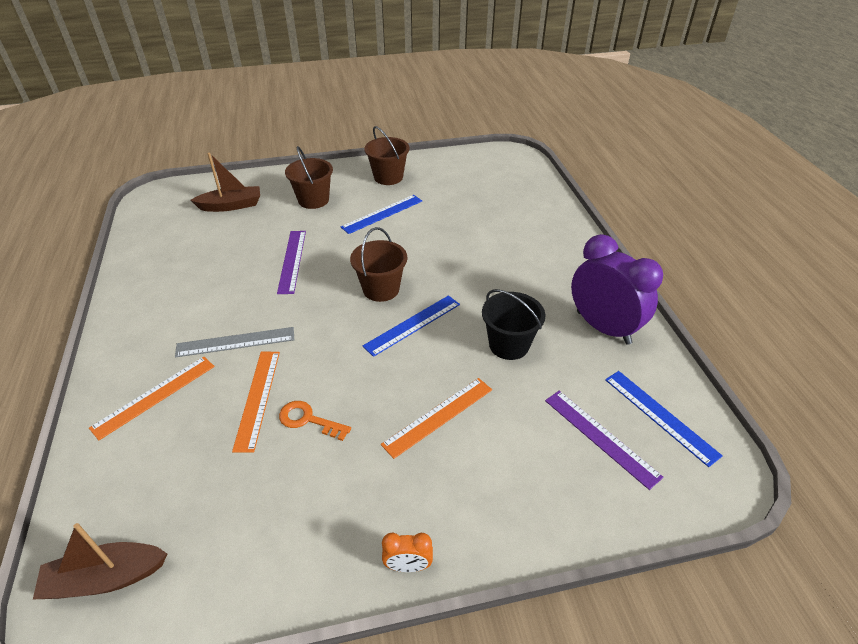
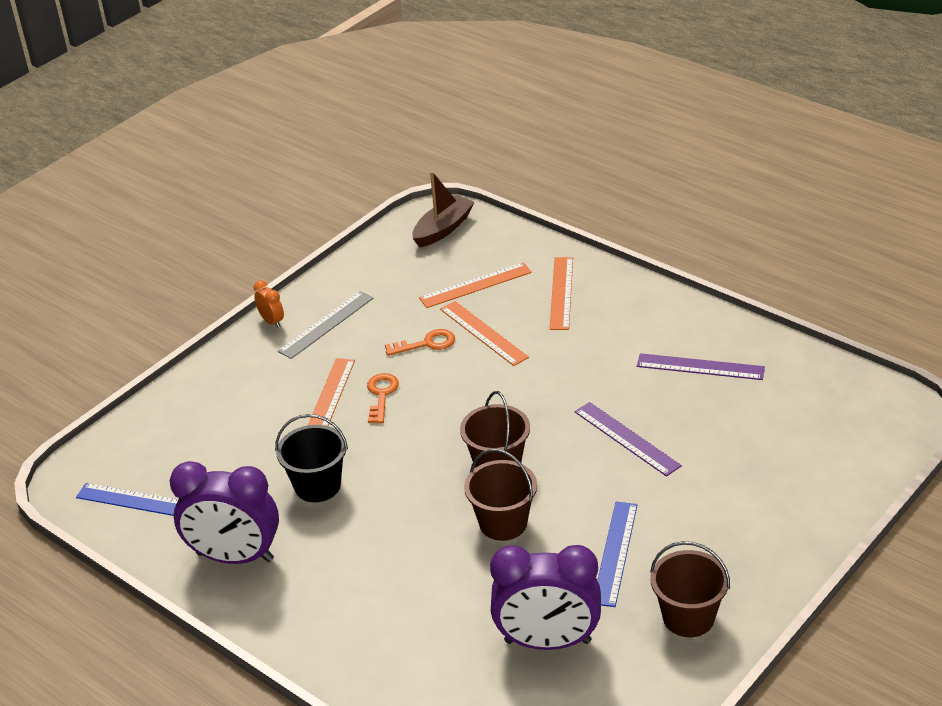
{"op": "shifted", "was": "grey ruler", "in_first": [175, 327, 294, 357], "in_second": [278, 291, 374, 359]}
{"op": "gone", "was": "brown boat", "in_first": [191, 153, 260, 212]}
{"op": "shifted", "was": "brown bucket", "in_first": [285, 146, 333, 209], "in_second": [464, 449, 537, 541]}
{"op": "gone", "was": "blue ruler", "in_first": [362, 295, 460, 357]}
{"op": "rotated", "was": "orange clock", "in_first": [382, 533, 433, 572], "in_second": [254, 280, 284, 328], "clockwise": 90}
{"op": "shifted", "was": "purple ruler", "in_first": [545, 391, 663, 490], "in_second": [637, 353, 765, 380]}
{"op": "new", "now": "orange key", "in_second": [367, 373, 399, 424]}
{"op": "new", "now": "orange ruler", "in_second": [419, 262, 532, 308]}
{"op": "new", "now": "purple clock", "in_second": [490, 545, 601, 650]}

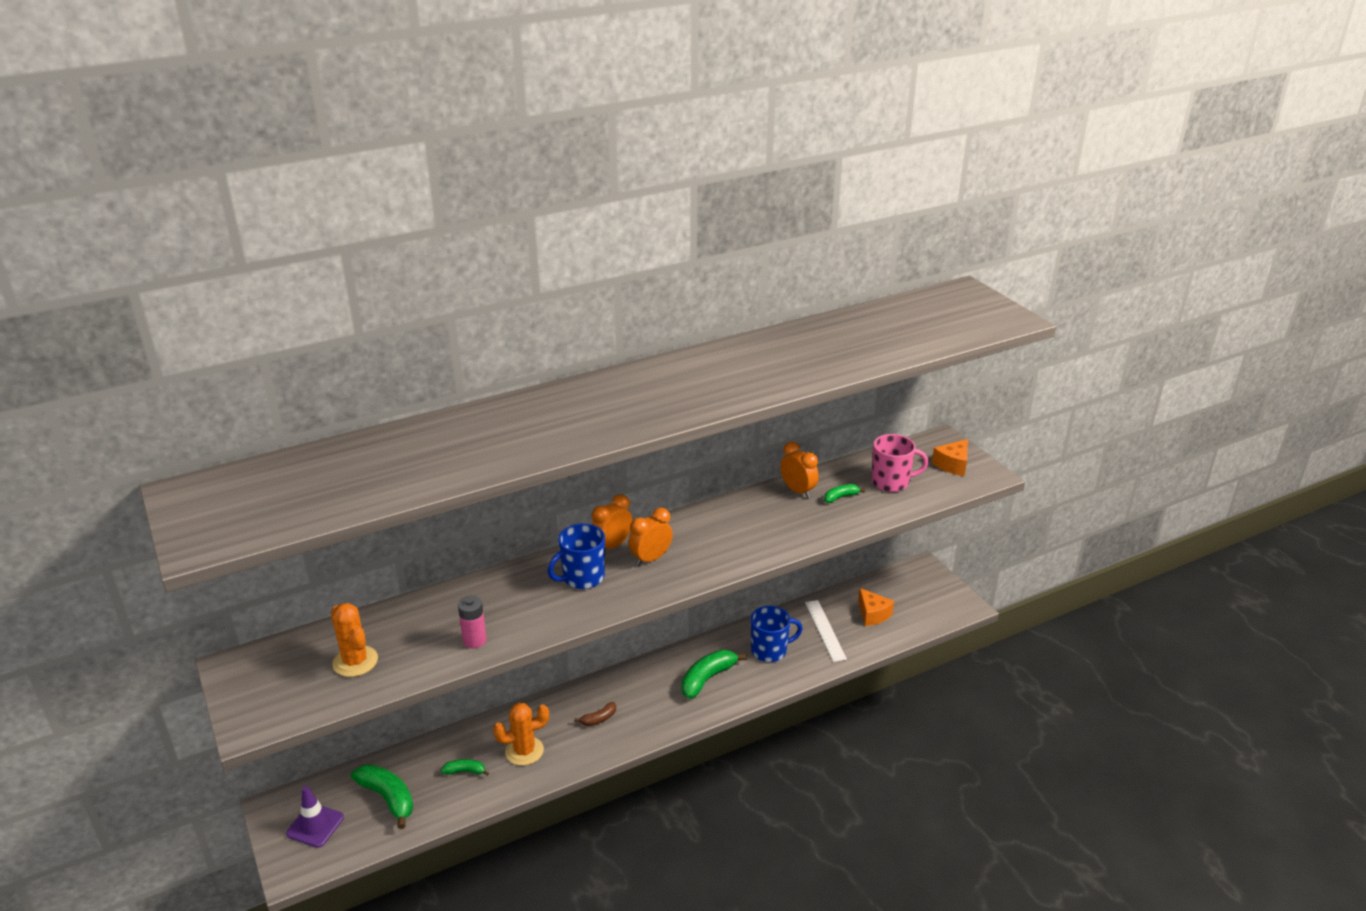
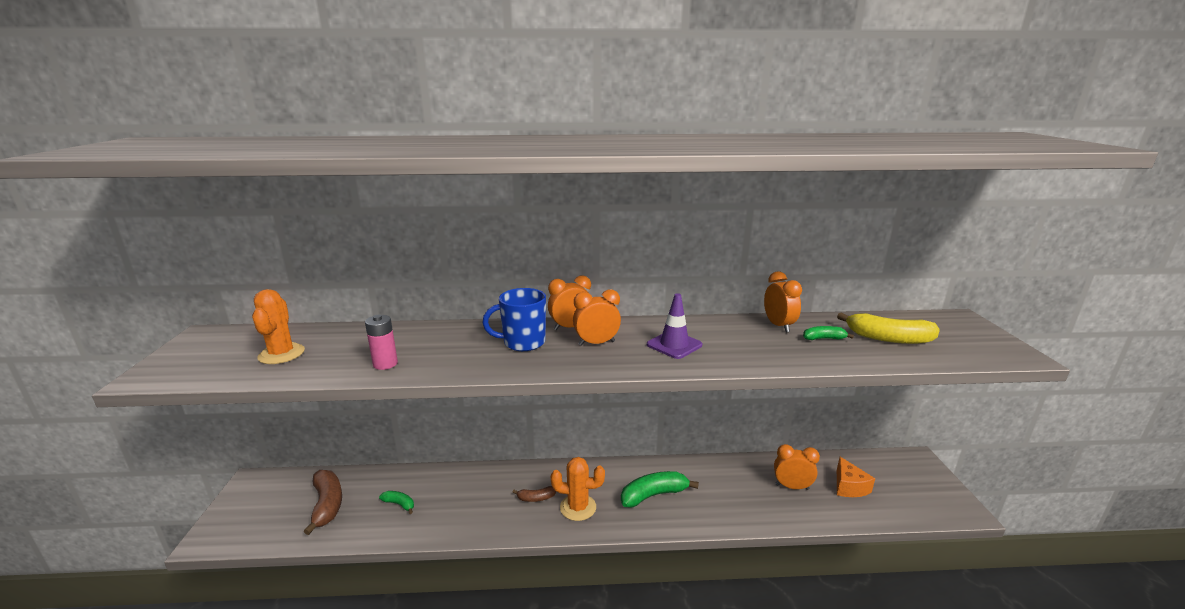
{"op": "shifted", "was": "purple traffic cone", "in_first": [286, 786, 344, 848], "in_second": [647, 293, 702, 359]}
{"op": "repainted", "was": "green banana", "now": "brown banana", "in_first": [351, 764, 413, 829], "in_second": [303, 470, 342, 535]}
{"op": "shifted", "was": "orange cactus", "in_first": [493, 703, 549, 766], "in_second": [551, 457, 605, 521]}
{"op": "gone", "was": "blue mug", "in_first": [751, 606, 803, 662]}
{"op": "swapped", "was": "white ruler", "now": "orange clock", "in_first": [805, 600, 847, 662], "in_second": [774, 444, 820, 490]}
{"op": "swapped", "was": "pink mug", "now": "yellow banana", "in_first": [872, 434, 928, 492], "in_second": [837, 313, 940, 344]}
{"op": "gone", "was": "orange cheese", "in_first": [932, 439, 968, 476]}

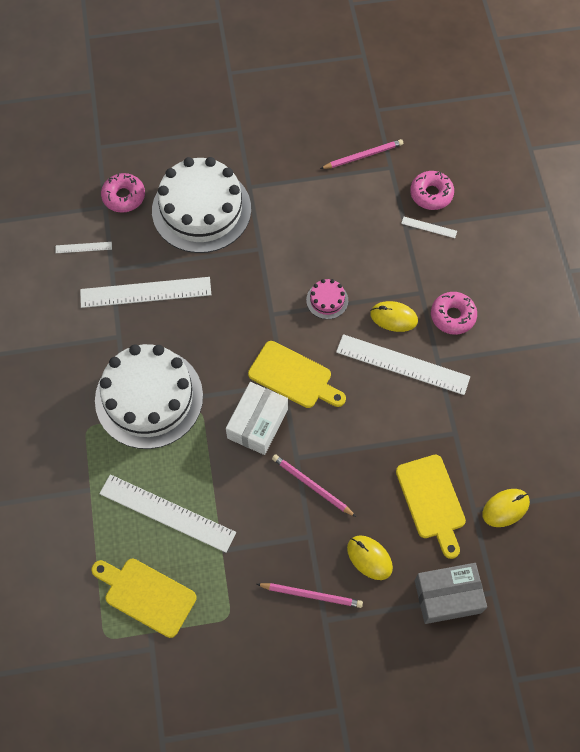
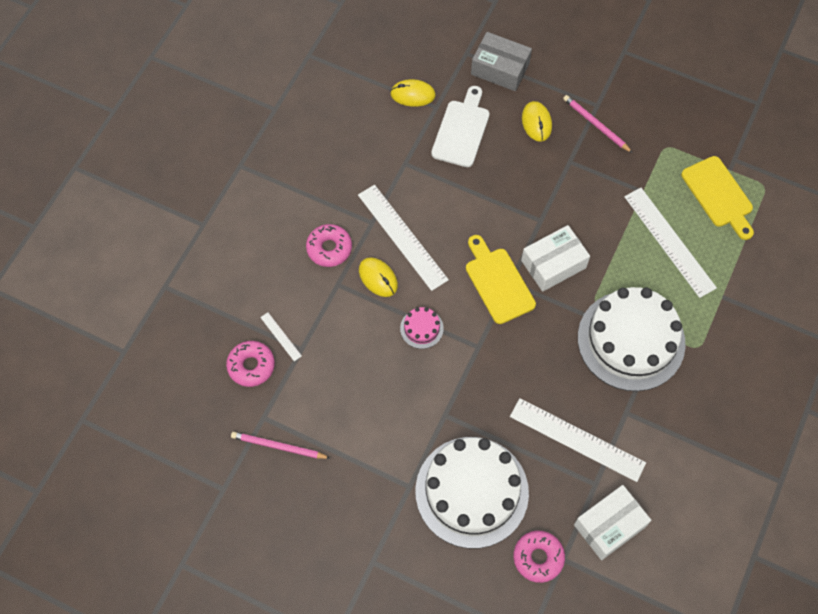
{"op": "swapped", "was": "white ruler", "now": "white box", "in_first": [56, 242, 112, 253], "in_second": [574, 485, 651, 560]}
{"op": "gone", "was": "pink pencil", "in_first": [272, 454, 356, 517]}
{"op": "repainted", "was": "yellow cutting board", "now": "white cutting board", "in_first": [396, 455, 466, 559], "in_second": [431, 86, 489, 167]}

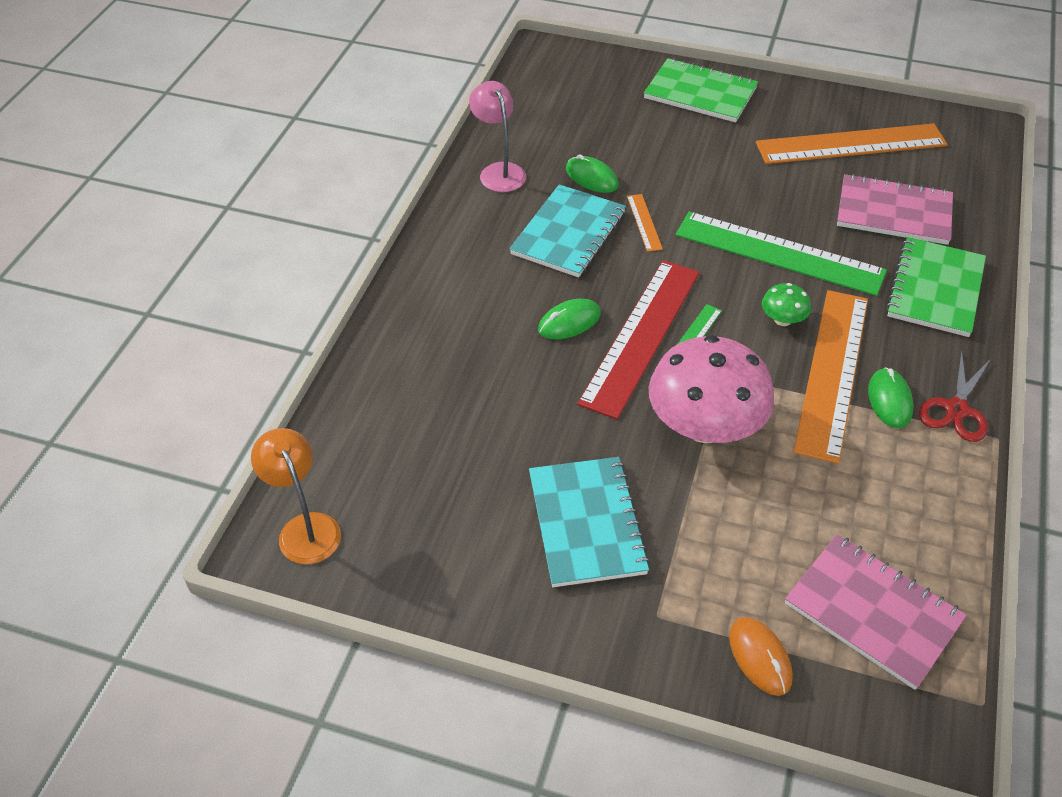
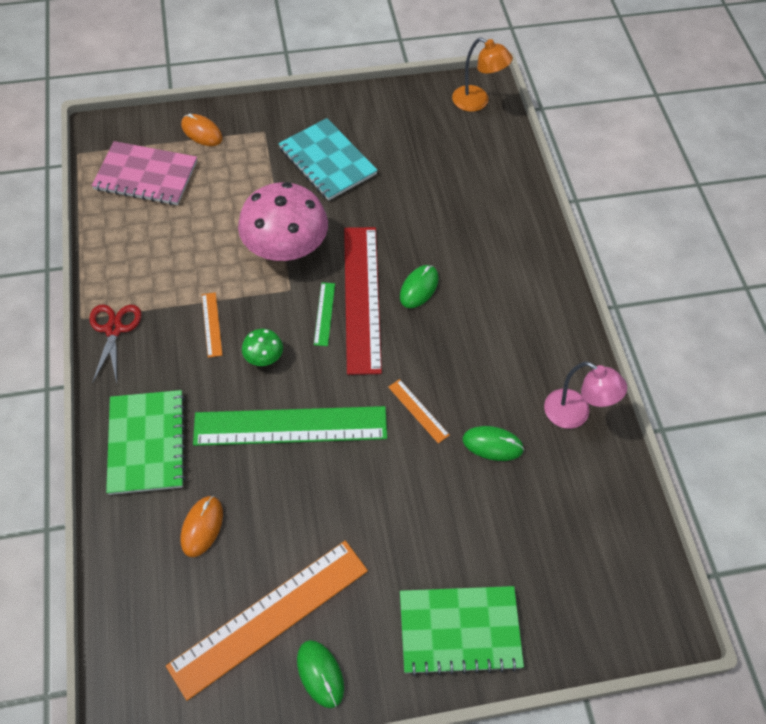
{"op": "gone", "was": "turquoise notebook", "in_first": [509, 184, 626, 278]}
{"op": "scaled", "was": "orange ruler", "in_first": [793, 290, 868, 464], "in_second": [202, 292, 222, 358], "ratio": 0.42}
{"op": "swapped", "was": "pink notebook", "now": "orange mouse", "in_first": [837, 174, 953, 245], "in_second": [181, 496, 223, 557]}
{"op": "shifted", "was": "green mouse", "in_first": [868, 367, 913, 428], "in_second": [297, 640, 344, 708]}

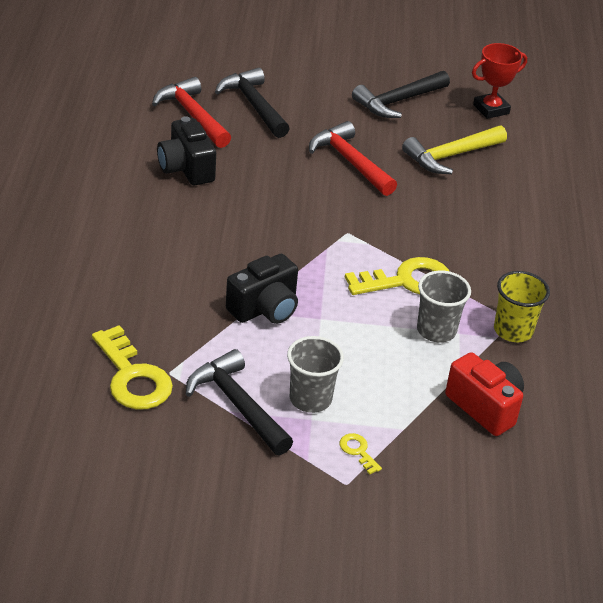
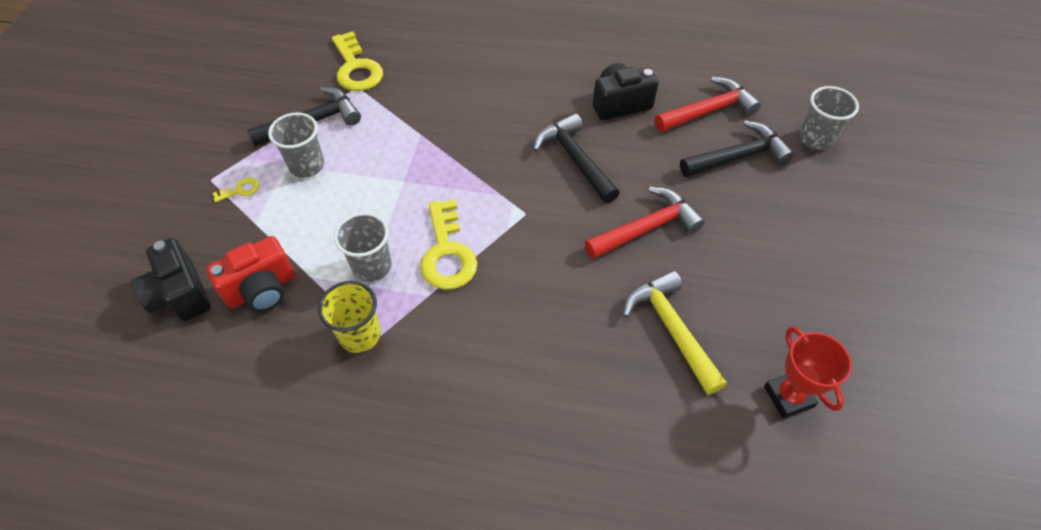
{"op": "rotated", "was": "yellow key", "in_first": [92, 325, 173, 410], "in_second": [332, 31, 383, 91], "clockwise": -90}
{"op": "shifted", "was": "black camera", "in_first": [226, 254, 298, 324], "in_second": [131, 238, 211, 321]}
{"op": "shifted", "was": "black hammer", "in_first": [352, 71, 450, 118], "in_second": [533, 113, 620, 204]}
{"op": "new", "now": "grey cup", "in_second": [799, 86, 859, 150]}

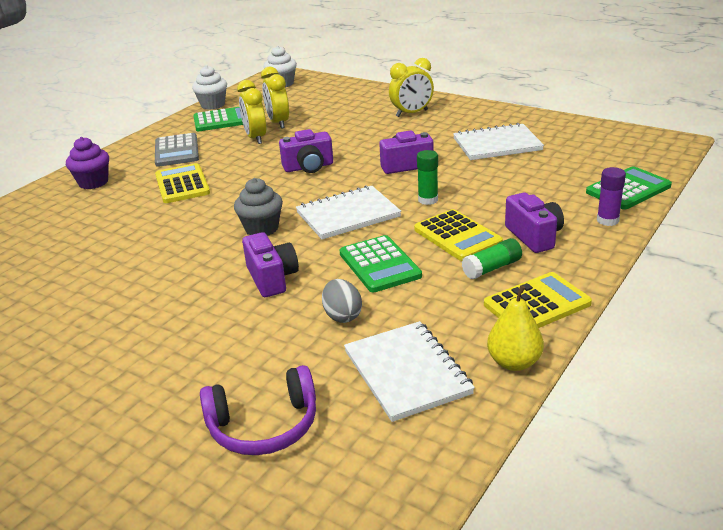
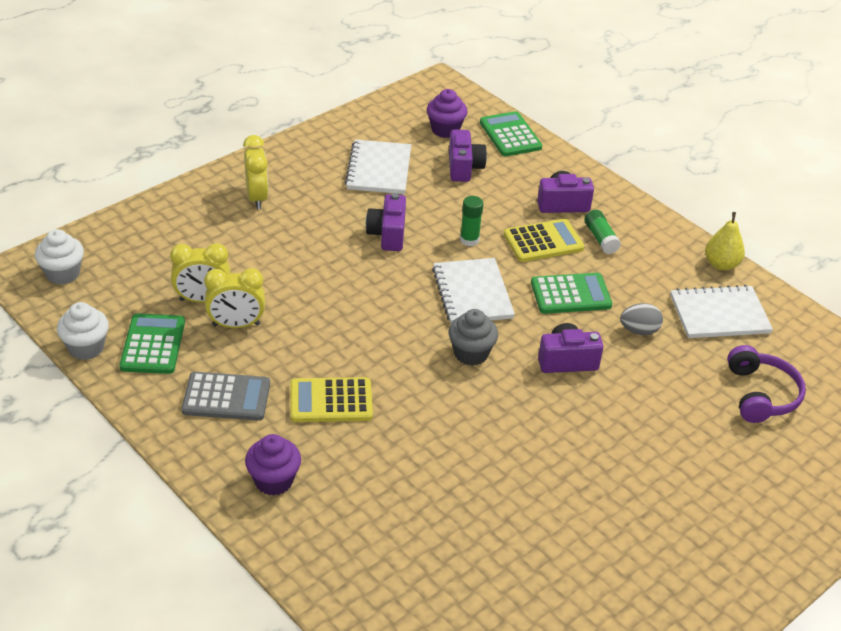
{"op": "shifted", "was": "purple camera", "in_first": [279, 129, 333, 173], "in_second": [449, 129, 487, 182]}
{"op": "gone", "was": "yellow calculator", "in_first": [484, 272, 592, 328]}
{"op": "gone", "was": "purple glue stick", "in_first": [597, 167, 626, 226]}
{"op": "new", "now": "purple cupcake", "in_second": [427, 89, 467, 138]}

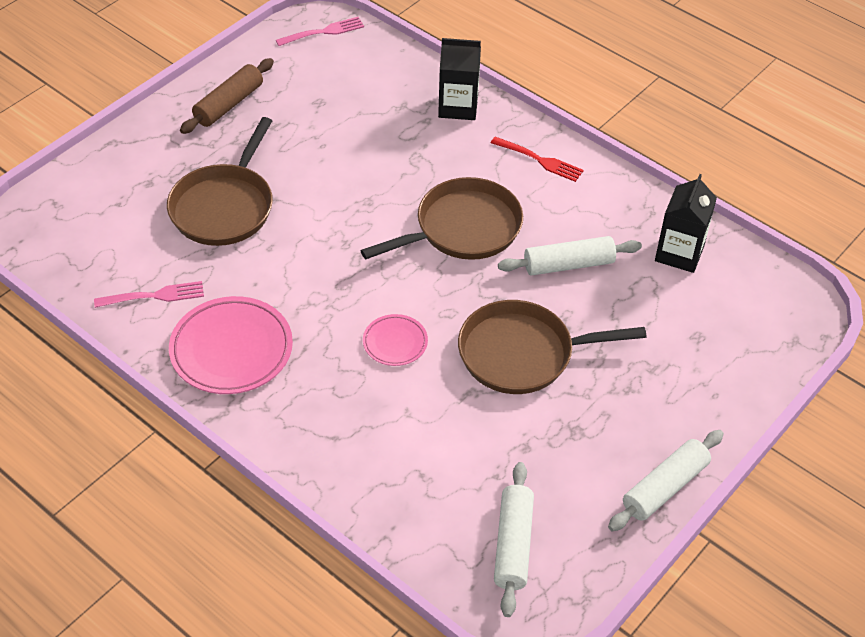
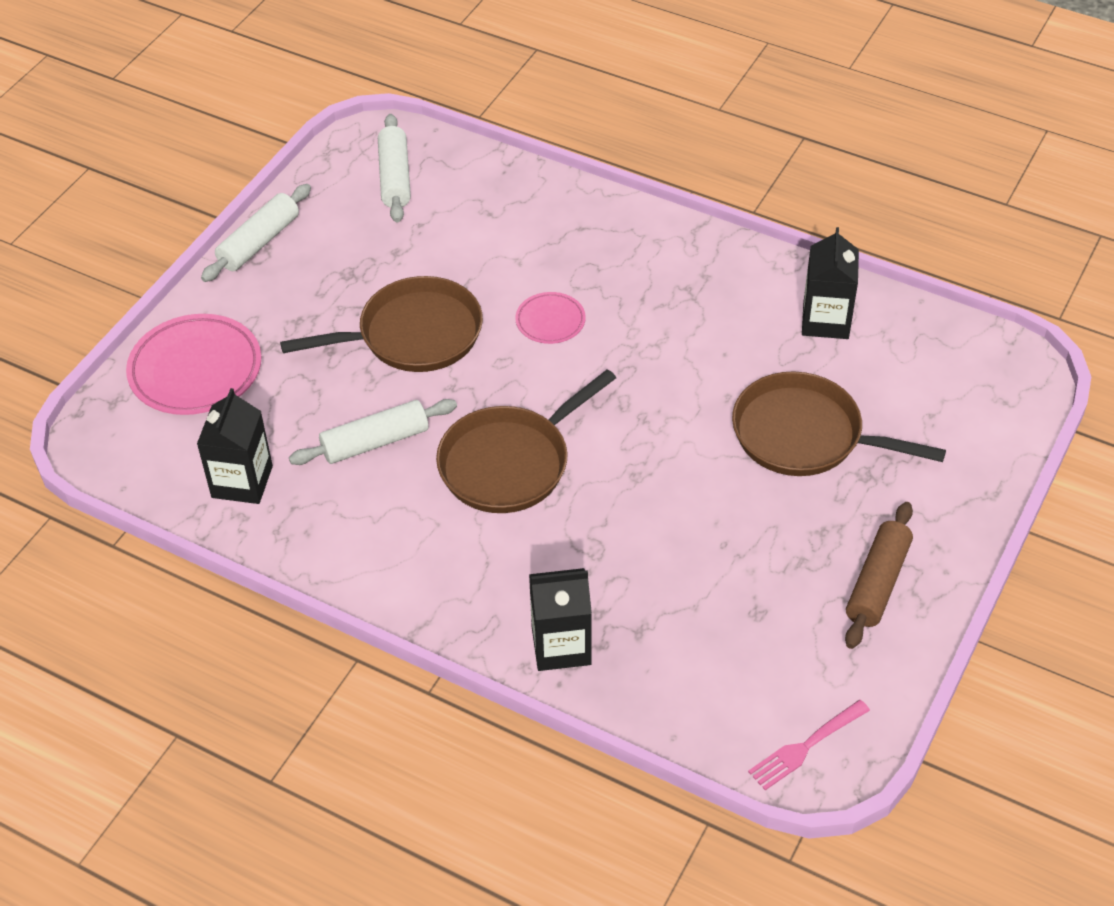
{"op": "swapped", "was": "pink fork", "now": "black carton", "in_first": [94, 281, 204, 308], "in_second": [802, 227, 859, 339]}
{"op": "rotated", "was": "brown pan", "in_first": [167, 117, 273, 246], "in_second": [732, 371, 946, 476], "clockwise": -75}
{"op": "shifted", "was": "pink plate", "in_first": [169, 296, 293, 394], "in_second": [126, 314, 261, 415]}
{"op": "gone", "was": "red fork", "in_first": [491, 137, 584, 182]}

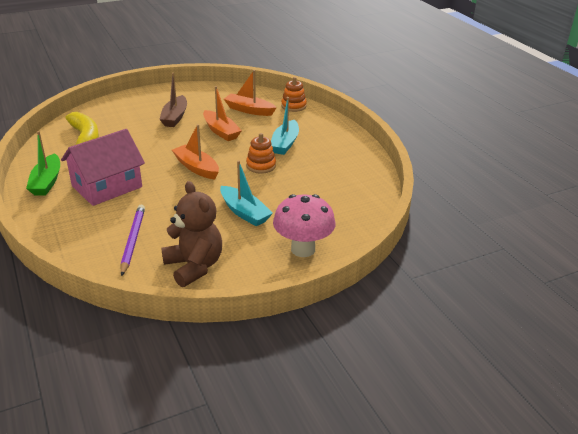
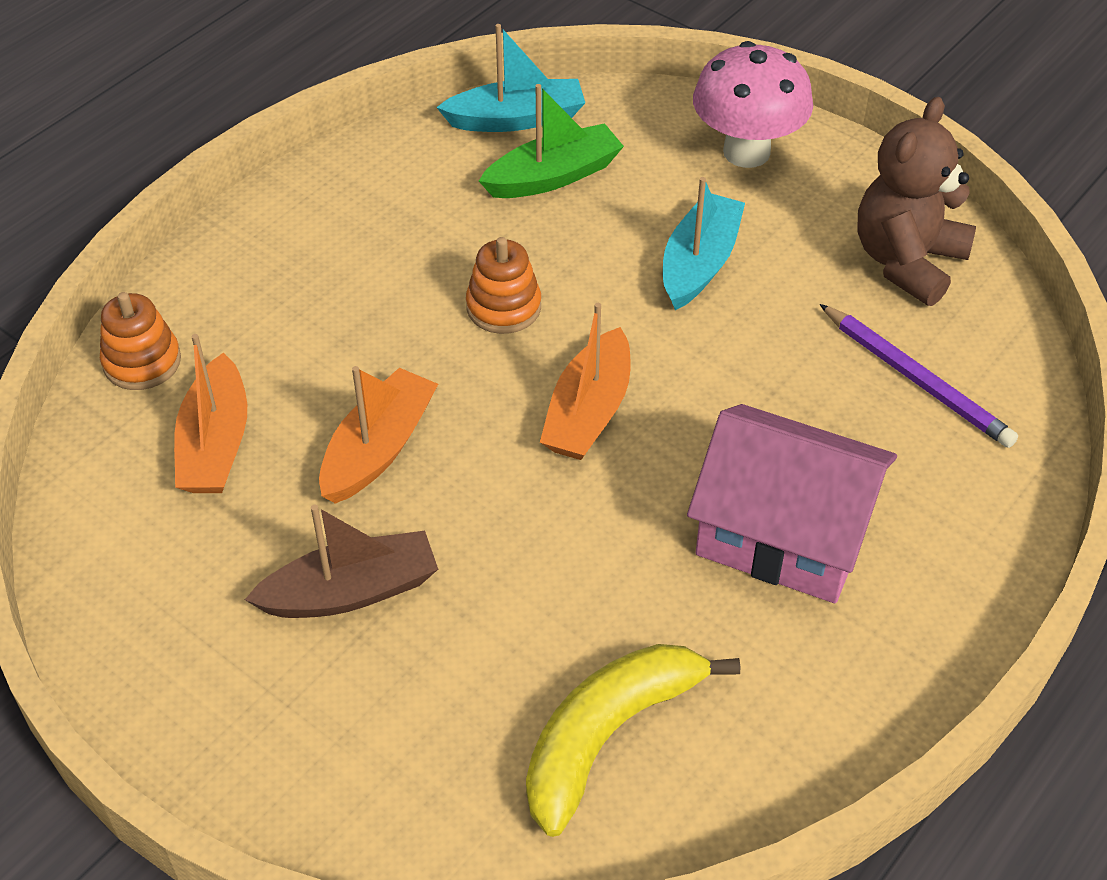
{"op": "shifted", "was": "green boat", "in_first": [26, 131, 60, 196], "in_second": [479, 84, 624, 198]}
{"op": "rotated", "was": "purple pencil", "in_first": [121, 205, 145, 276], "in_second": [820, 304, 1018, 448], "clockwise": -105}
{"op": "shifted", "was": "turquoise boat", "in_first": [271, 97, 299, 155], "in_second": [436, 24, 585, 132]}

